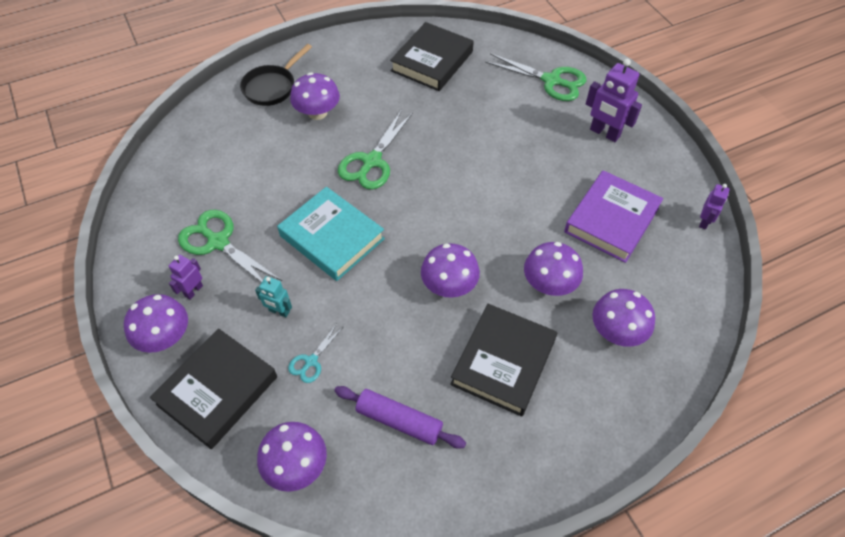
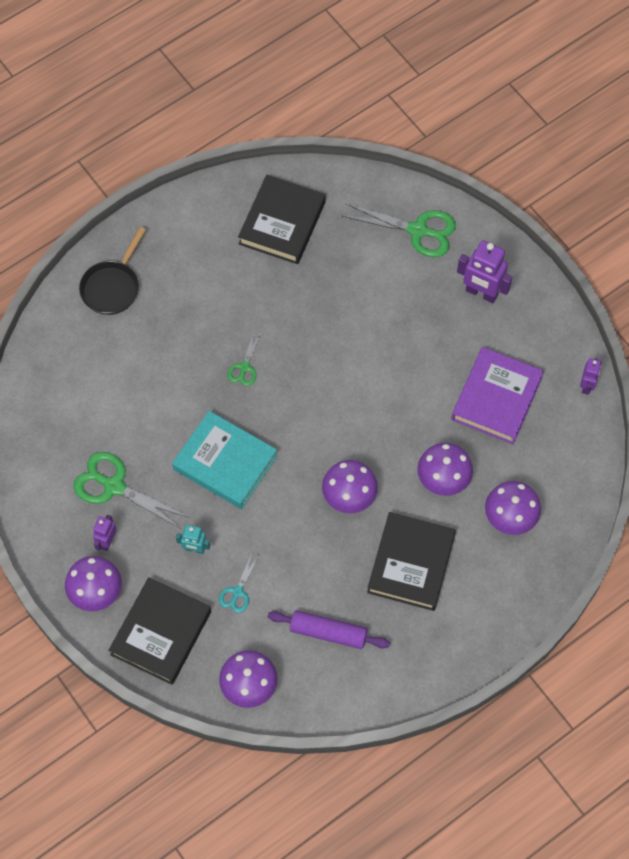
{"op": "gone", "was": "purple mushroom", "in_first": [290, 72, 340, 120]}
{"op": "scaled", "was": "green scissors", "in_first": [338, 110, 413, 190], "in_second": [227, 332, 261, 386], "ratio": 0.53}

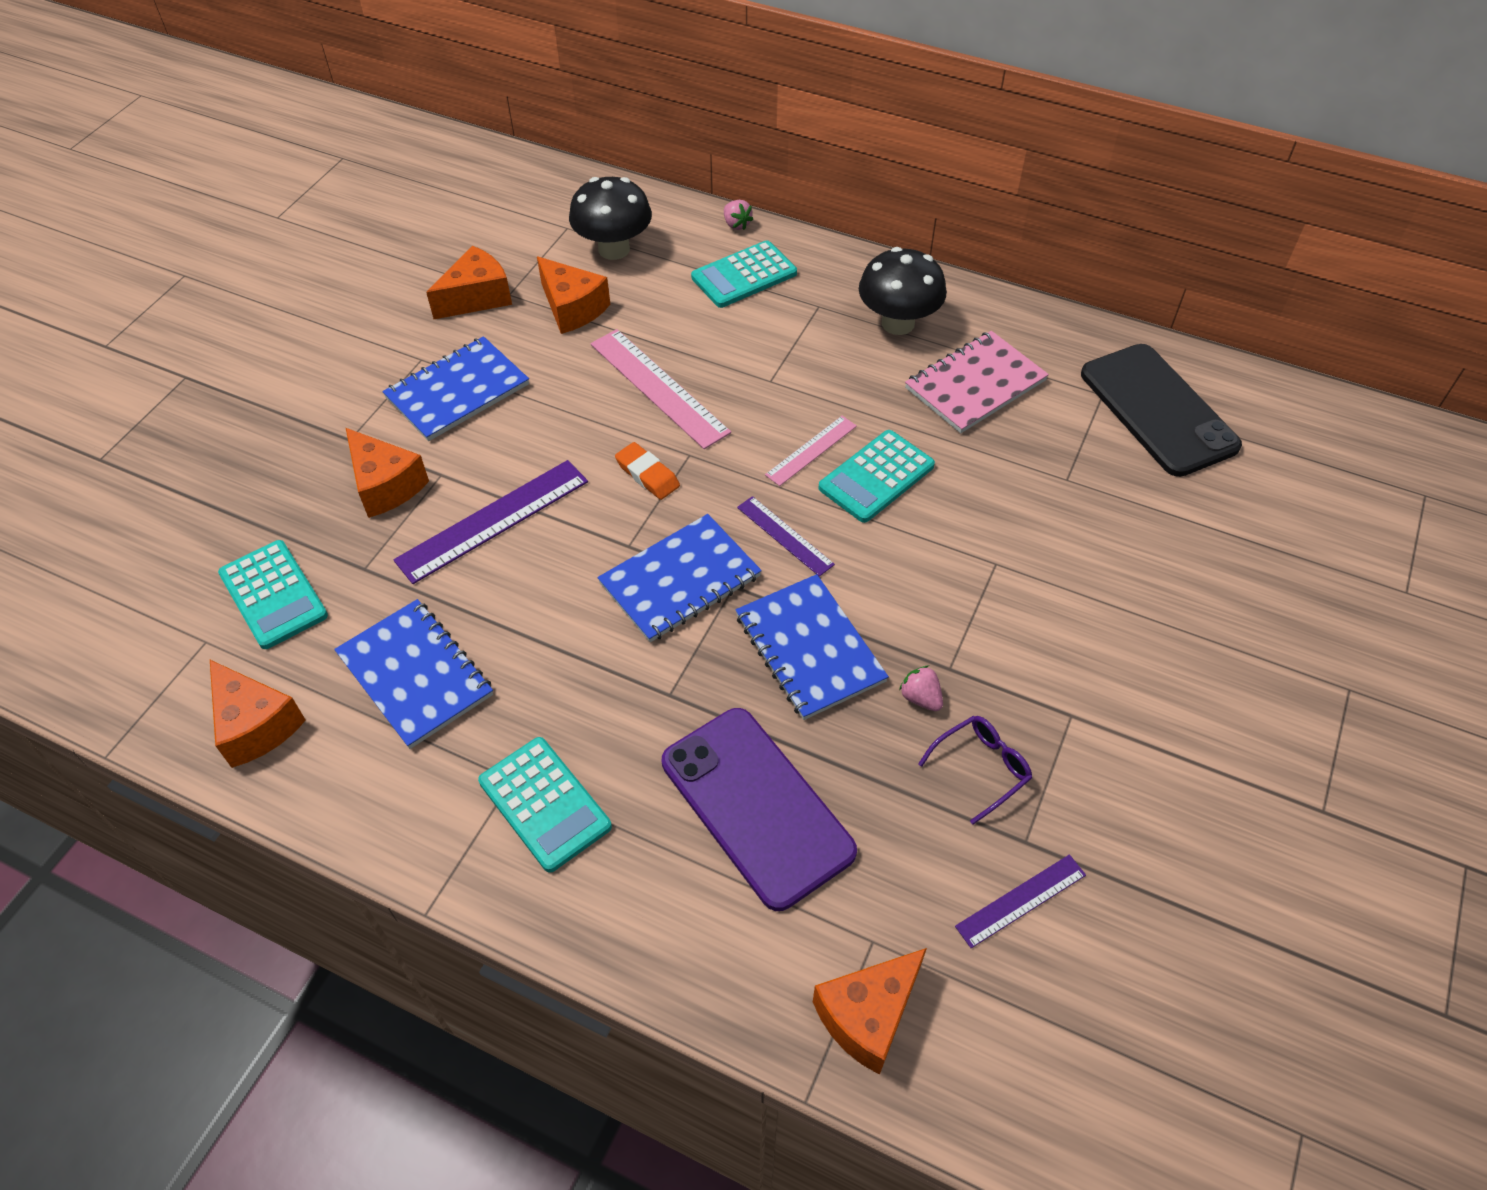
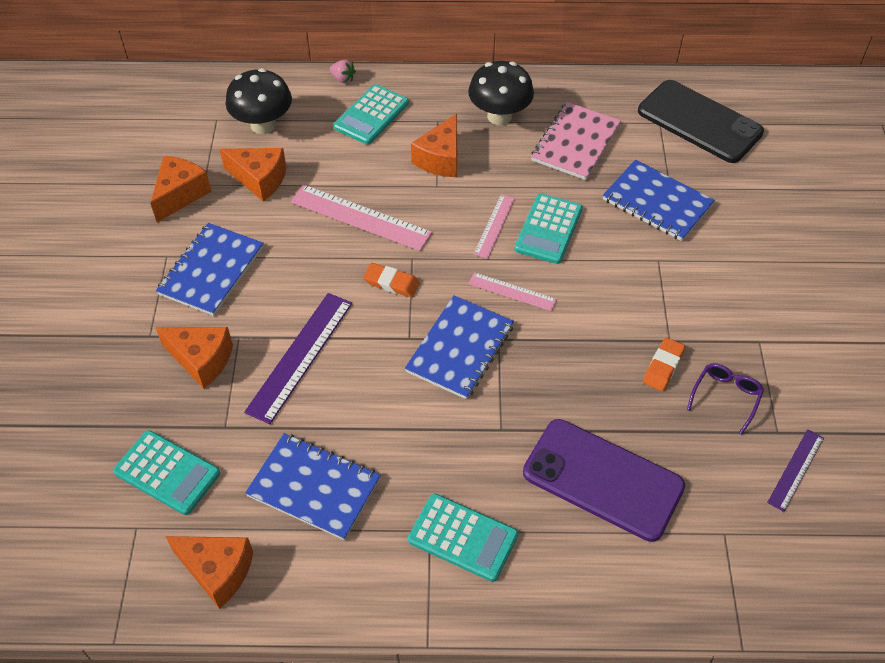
{"op": "shifted", "was": "blue notebook", "in_first": [735, 574, 889, 720], "in_second": [603, 160, 715, 241]}
{"op": "repainted", "was": "purple ruler", "now": "pink ruler", "in_first": [737, 496, 835, 577], "in_second": [468, 272, 557, 311]}
{"op": "shifted", "was": "orange cheese", "in_first": [813, 948, 927, 1075], "in_second": [411, 113, 457, 177]}
{"op": "swapped", "was": "pink strawberry", "now": "orange eraser", "in_first": [899, 666, 943, 711], "in_second": [643, 337, 685, 391]}

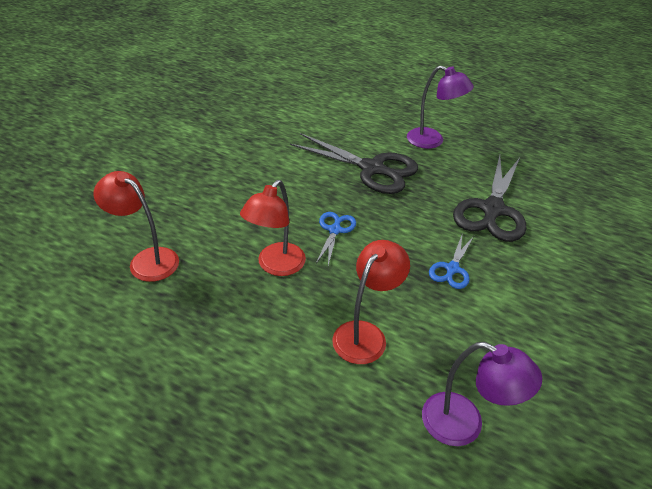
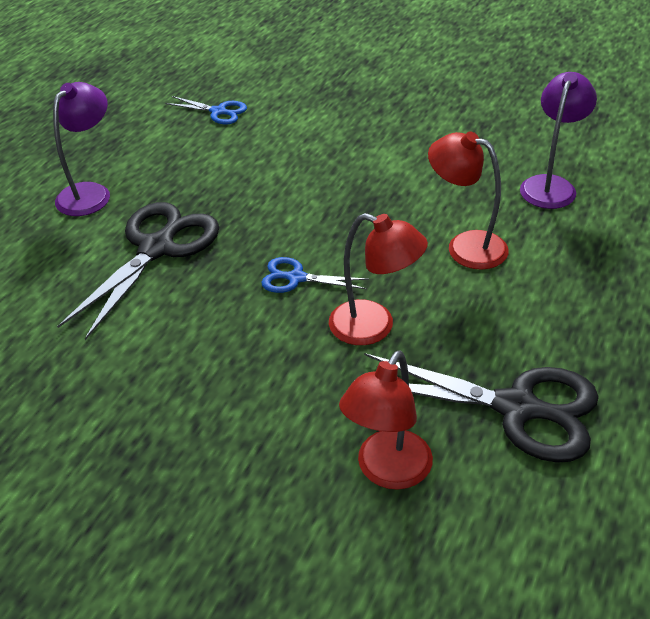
{"op": "shifted", "was": "blue scissors", "in_first": [429, 233, 474, 289], "in_second": [165, 96, 247, 124]}
{"op": "shifted", "was": "black scissors", "in_first": [453, 155, 526, 242], "in_second": [364, 353, 599, 463]}

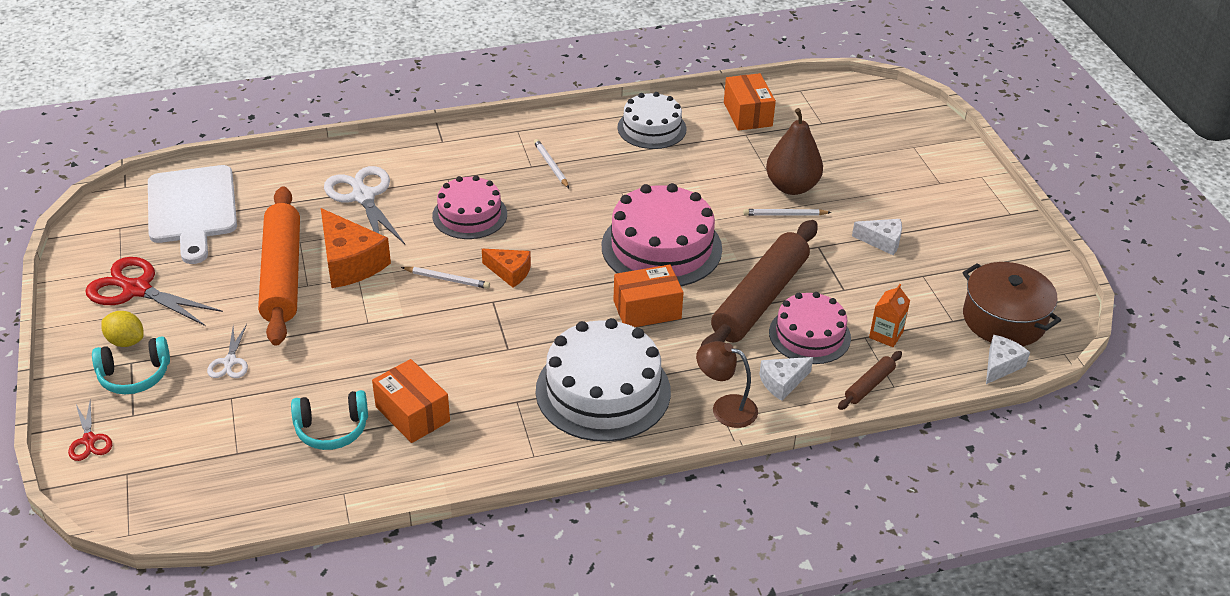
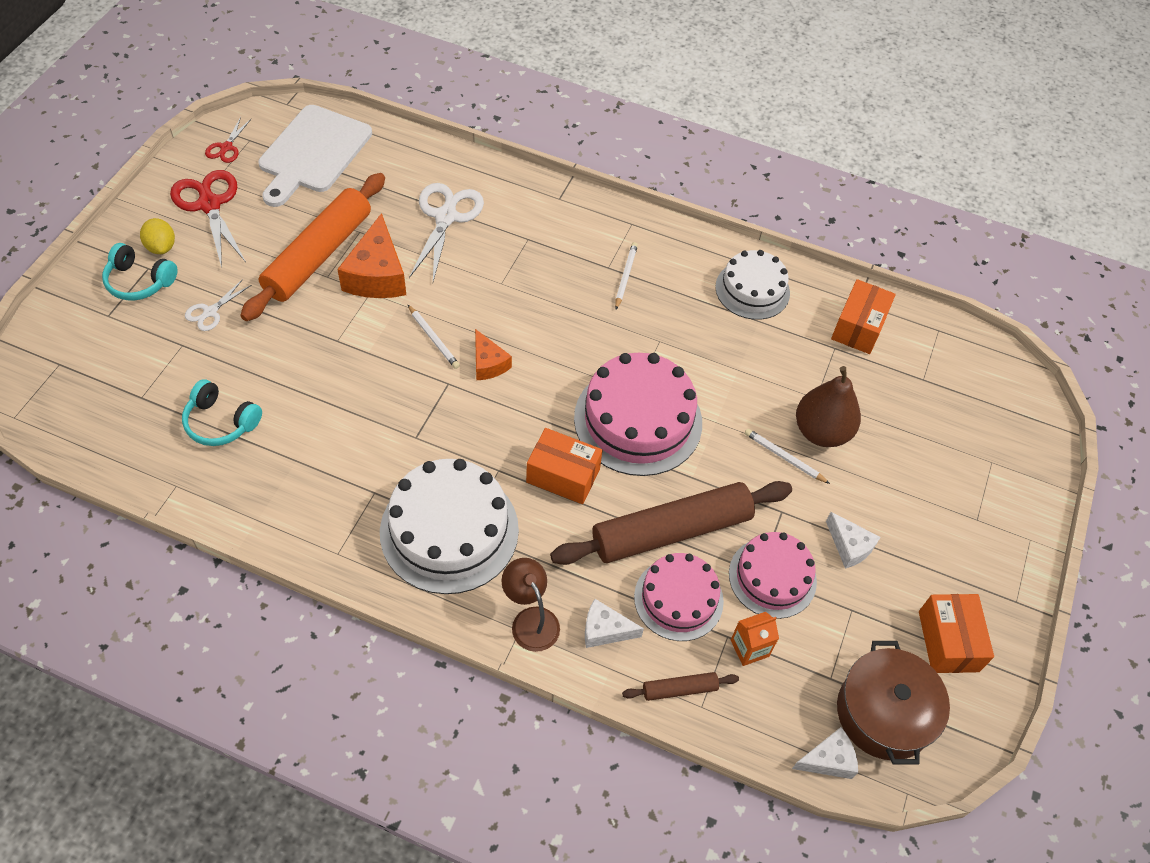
{"op": "shifted", "was": "red scissors", "in_first": [68, 399, 112, 461], "in_second": [205, 117, 251, 163]}
{"op": "shifted", "was": "orange box", "in_first": [372, 359, 450, 443], "in_second": [919, 594, 994, 673]}
{"op": "shifted", "was": "pink cake", "in_first": [432, 175, 507, 239], "in_second": [729, 532, 817, 619]}

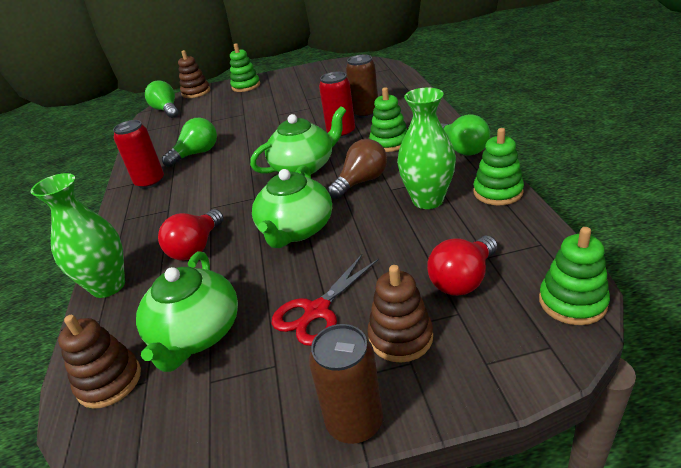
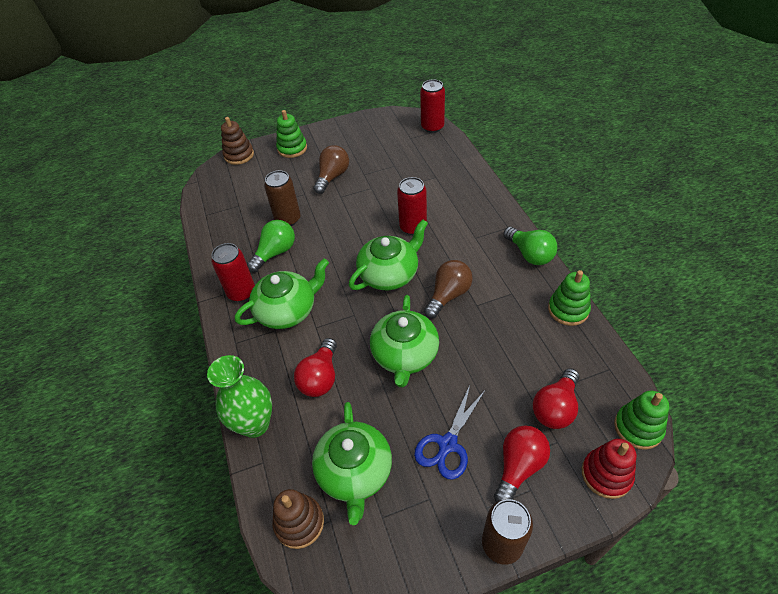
{"op": "gone", "was": "green light bulb", "in_first": [145, 80, 178, 118]}
{"op": "repainted", "was": "red scissors", "now": "blue scissors", "in_first": [272, 254, 379, 346], "in_second": [414, 385, 485, 480]}
{"op": "shifted", "was": "brown can", "in_first": [346, 55, 378, 118], "in_second": [264, 170, 301, 226]}
{"op": "swapped", "was": "brown stacking toy", "now": "red light bulb", "in_first": [367, 265, 433, 363], "in_second": [494, 425, 550, 502]}
{"op": "gone", "was": "green stacking toy", "in_first": [369, 87, 407, 152]}
{"op": "gone", "was": "green vase", "in_first": [397, 87, 456, 209]}
{"op": "new", "now": "green teapot", "in_second": [235, 258, 329, 329]}
{"op": "new", "now": "brown light bulb", "in_second": [313, 145, 349, 194]}
{"op": "new", "now": "red can", "in_second": [420, 79, 445, 133]}
{"op": "new", "now": "red stacking toy", "in_second": [582, 439, 636, 499]}

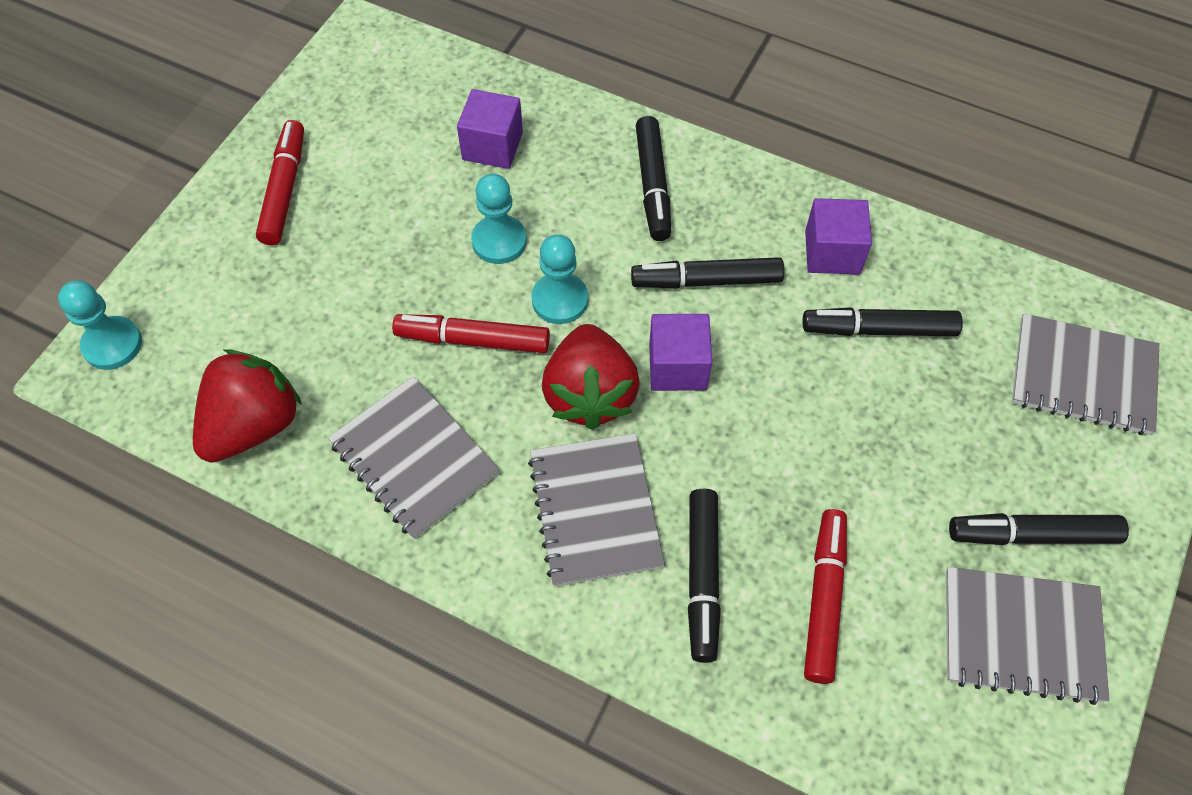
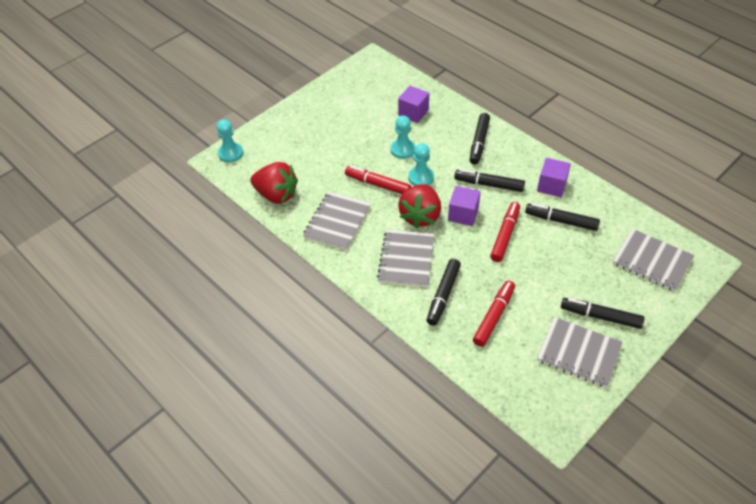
{"op": "rotated", "was": "red strawberry", "in_first": [193, 349, 302, 463], "in_second": [250, 162, 298, 204], "clockwise": 60}
{"op": "shifted", "was": "red marker", "in_first": [256, 120, 304, 246], "in_second": [490, 202, 520, 262]}
{"op": "rotated", "was": "grey notebook", "in_first": [328, 376, 500, 539], "in_second": [303, 192, 371, 251], "clockwise": 45}

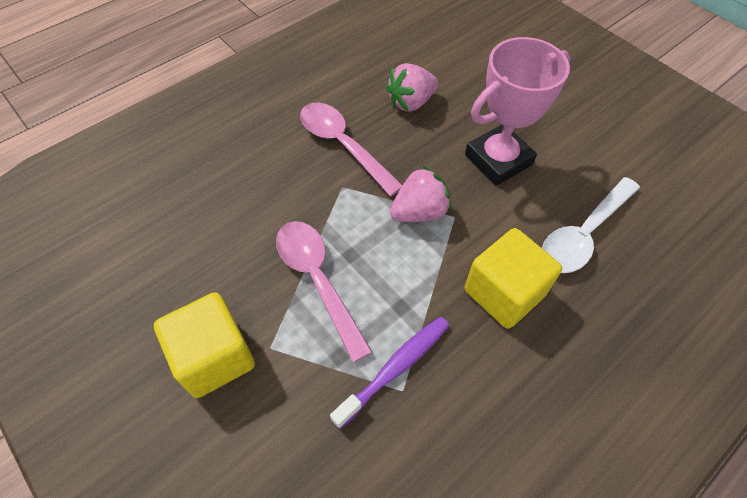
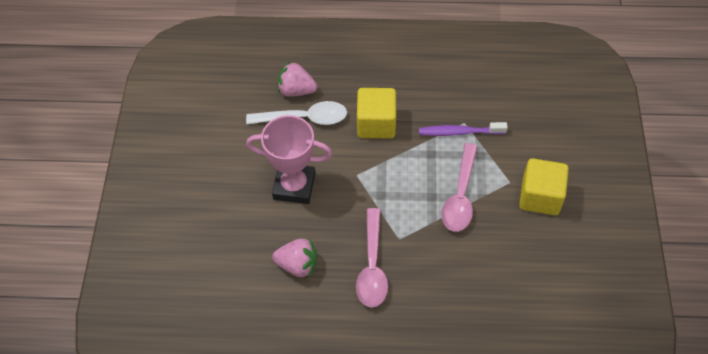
{"op": "shifted", "was": "pink strawberry", "in_first": [390, 166, 452, 222], "in_second": [278, 61, 318, 97]}

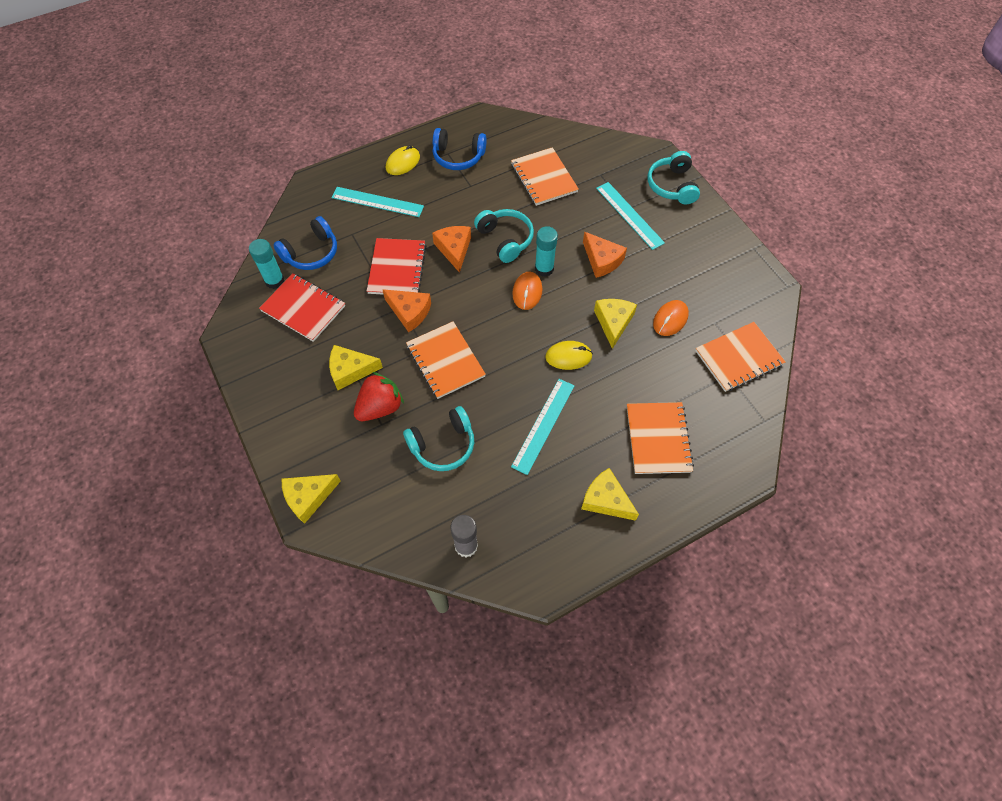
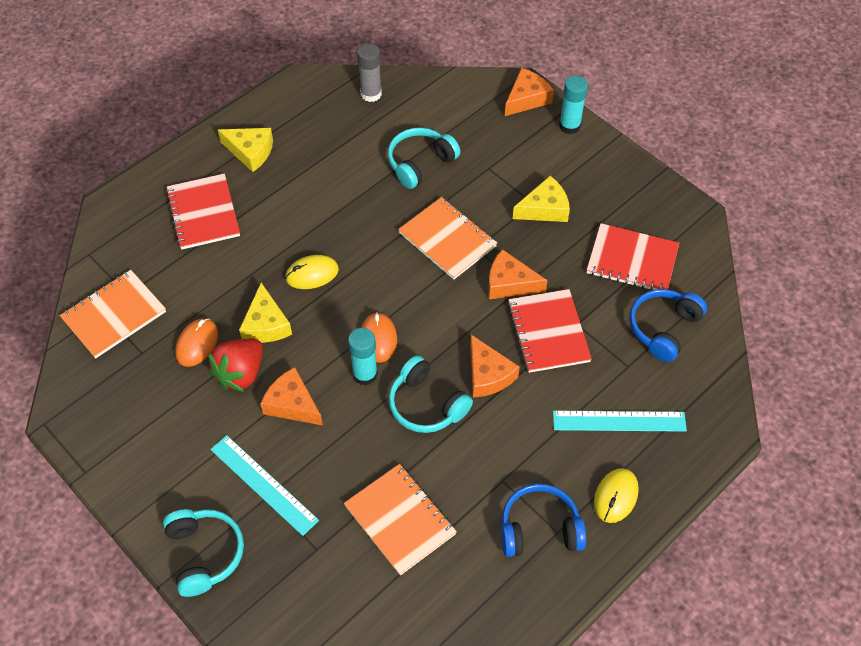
{"op": "shifted", "was": "turquoise glue stick", "in_first": [249, 239, 285, 289], "in_second": [559, 76, 588, 134]}
{"op": "repainted", "was": "yellow cheese", "now": "orange cheese", "in_first": [282, 474, 341, 524], "in_second": [505, 68, 554, 116]}
{"op": "shifted", "was": "red strawberry", "in_first": [354, 372, 404, 421], "in_second": [208, 339, 263, 392]}
{"op": "gone", "was": "turquoise ruler", "in_first": [511, 379, 575, 475]}
{"op": "repainted", "was": "orange notebook", "now": "red notebook", "in_first": [627, 402, 694, 474], "in_second": [166, 173, 240, 250]}

